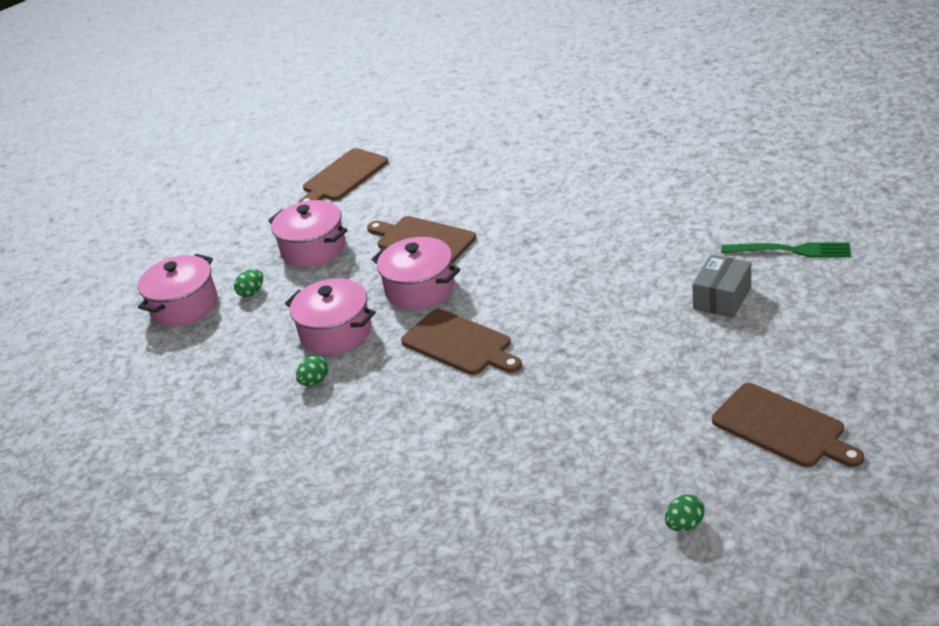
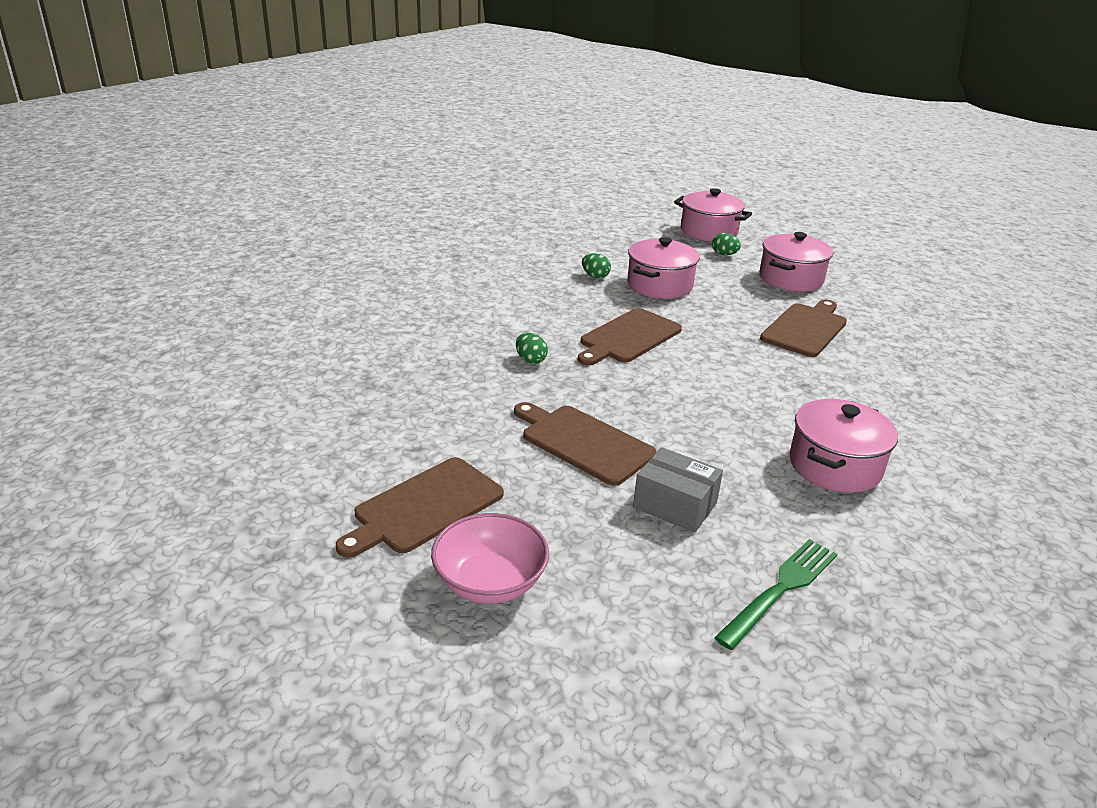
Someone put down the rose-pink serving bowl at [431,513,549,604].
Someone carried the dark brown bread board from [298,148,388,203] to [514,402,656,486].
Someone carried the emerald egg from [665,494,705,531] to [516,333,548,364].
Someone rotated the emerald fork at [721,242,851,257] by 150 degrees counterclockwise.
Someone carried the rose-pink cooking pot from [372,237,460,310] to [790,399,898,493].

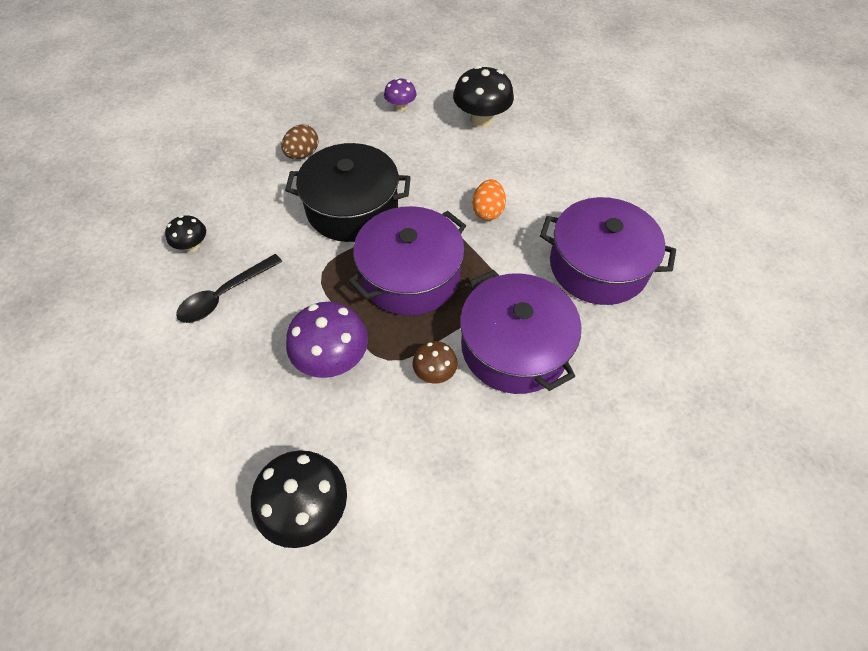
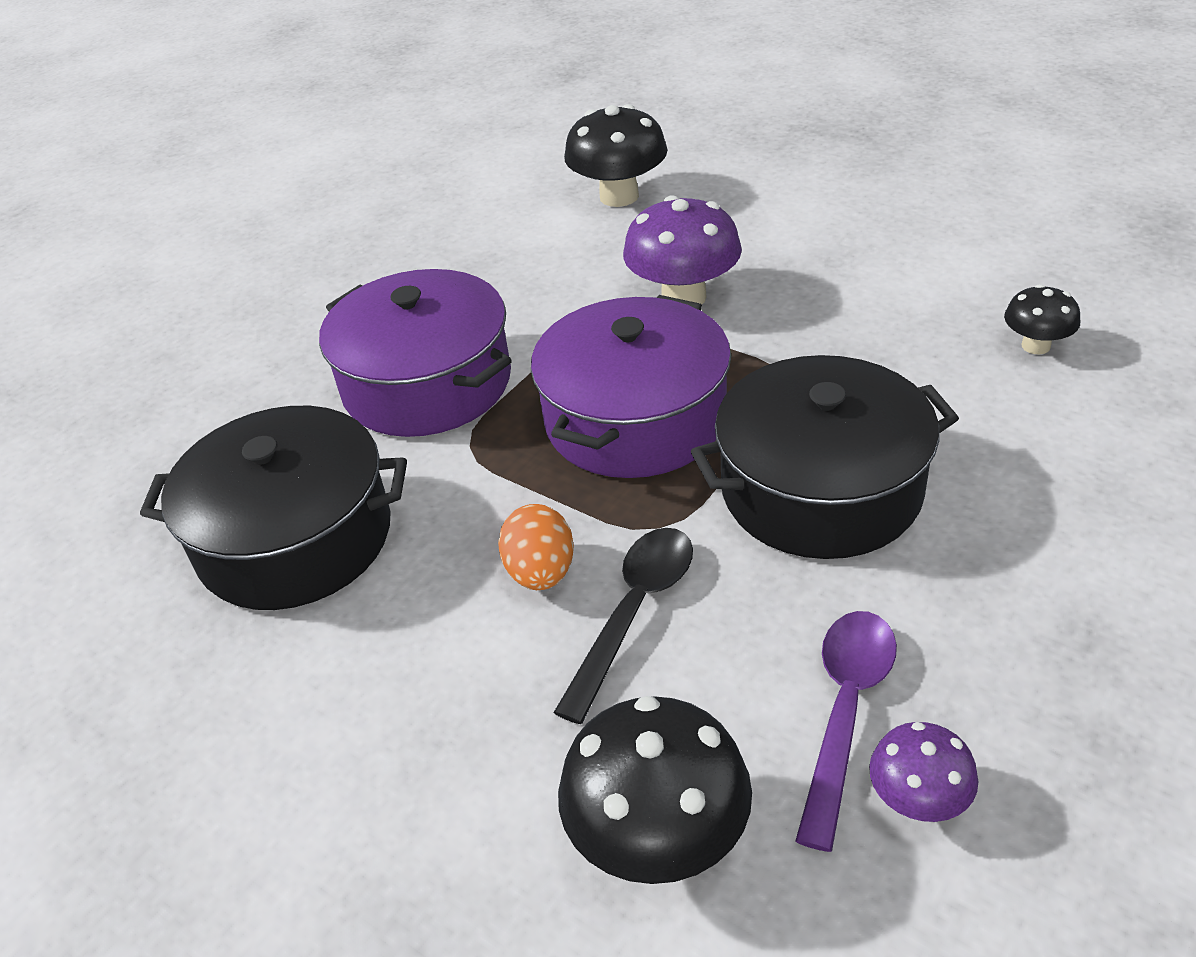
Someone repainted the purple cooking pot at [540,197,676,305], which became the jet-black cooking pot at [140,406,407,610].
Someone carried the jet-black teaspoon from [176,254,282,323] to [553,528,693,724].
Someone put down the purple teaspoon at [796,611,897,852].
Someone took away the dark brown egg at [281,125,319,159].
Someone took away the dark brown fungus at [413,341,458,384].

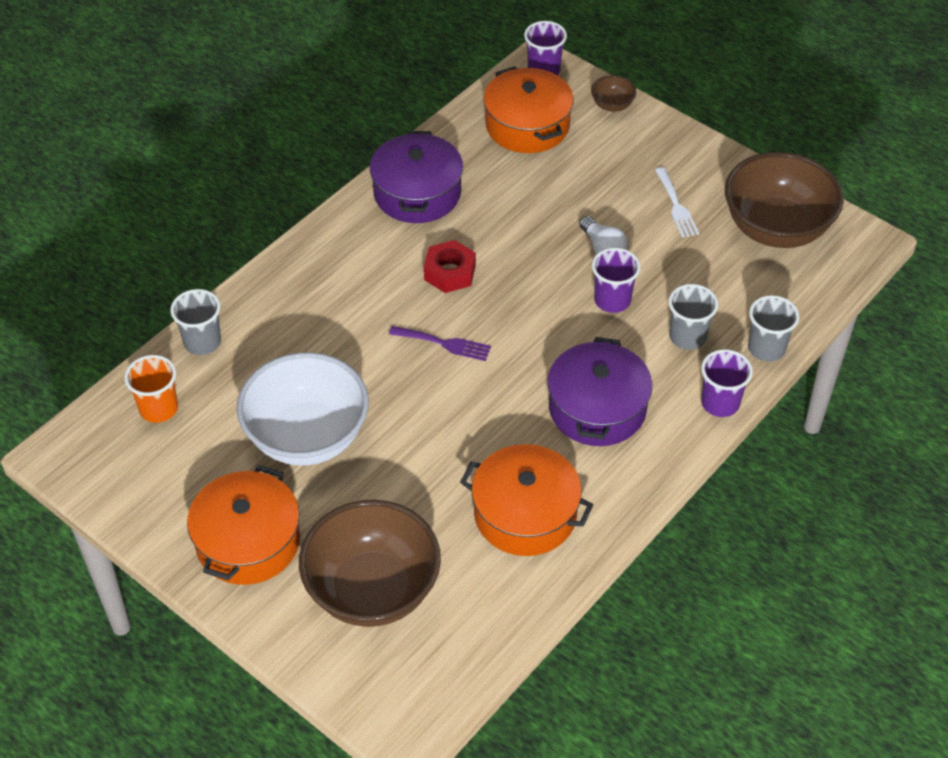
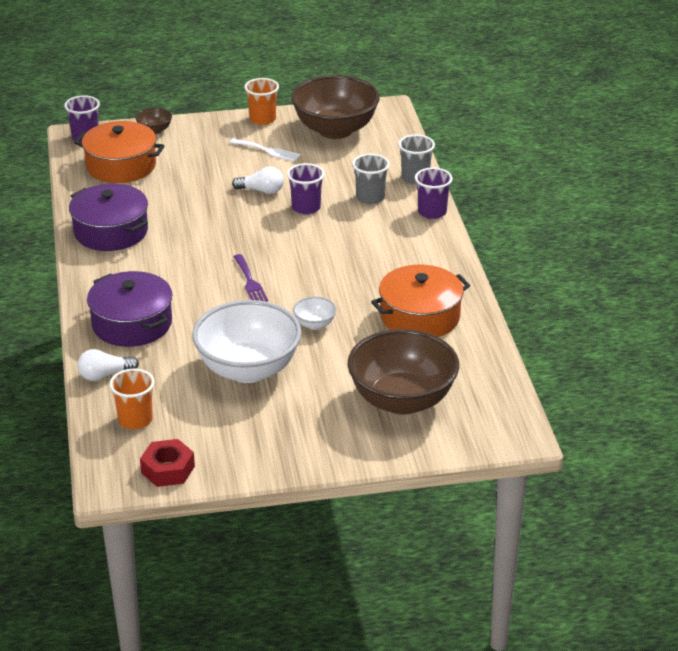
Someone swapped the gray beaker at [170,289,221,355] for the white bulb at [77,349,139,381].
Someone carried the purple cooking pot from [547,337,652,446] to [87,271,173,347].
Someone carried the red nut from [424,240,476,293] to [140,439,195,487].
Someone rotated the purple fork at [389,326,491,361] by 105 degrees clockwise.
Someone put down the bright orange beaker at [244,78,279,125].
Someone put down the white serving bowl at [293,297,336,330].
Someone took away the bright orange cooking pot at [187,465,300,585].

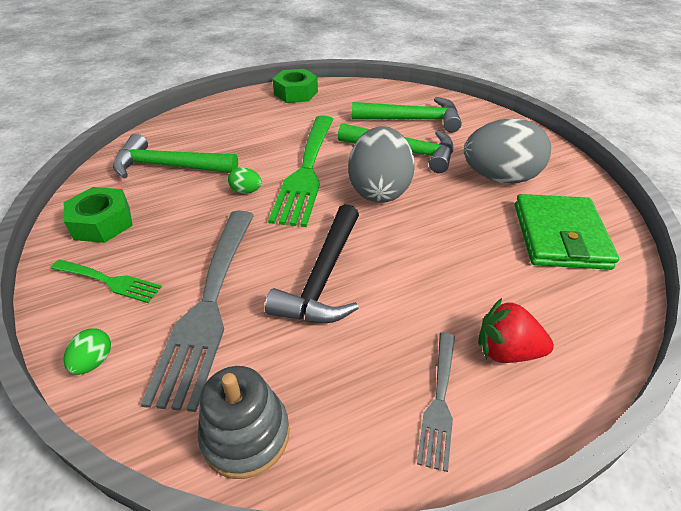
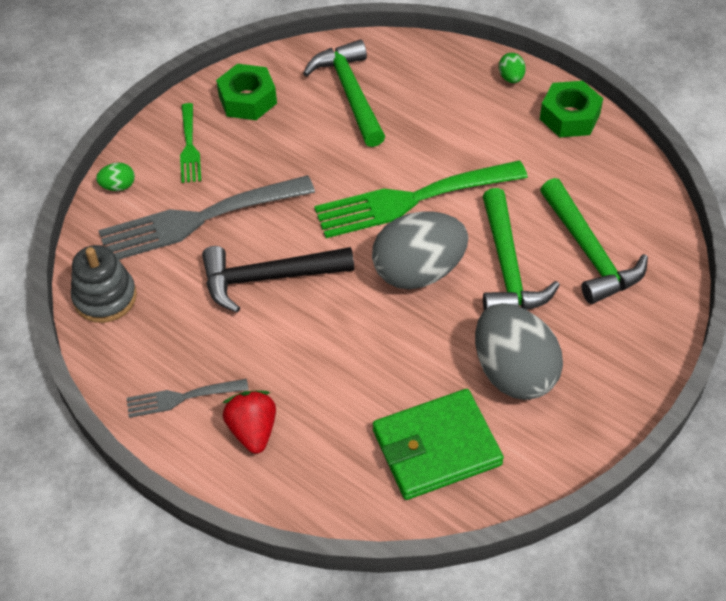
Someone carried the emerald egg from [228,167,262,194] to [499,53,526,83].

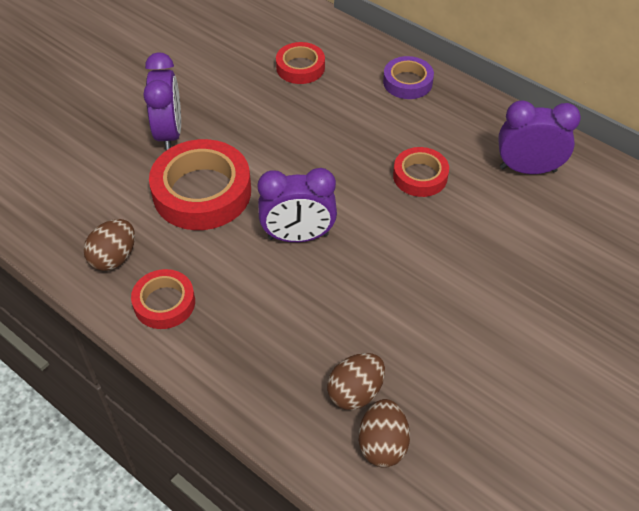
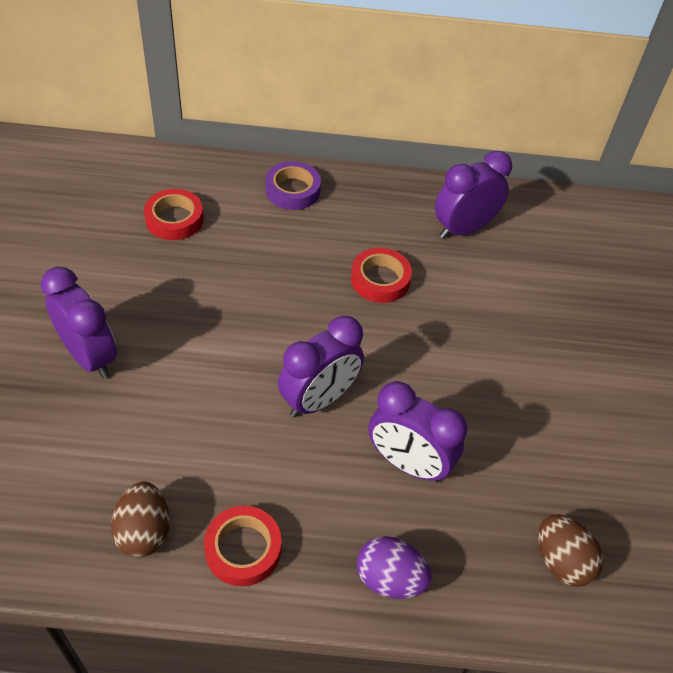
Someone put down the purple egg at [357,536,432,599].
Someone put down the purple alarm clock at [368,381,467,482].
Someone took away the red tape at [149,139,251,230].
Someone took away the dark brown egg at [327,353,385,410].

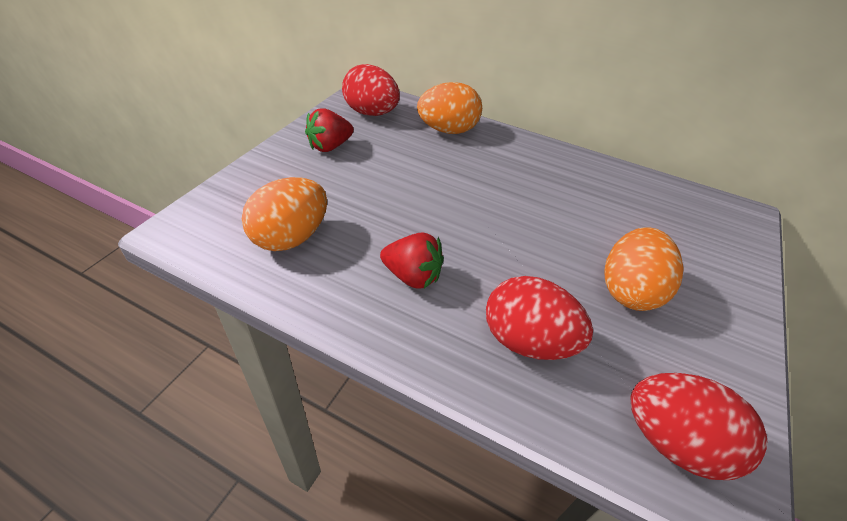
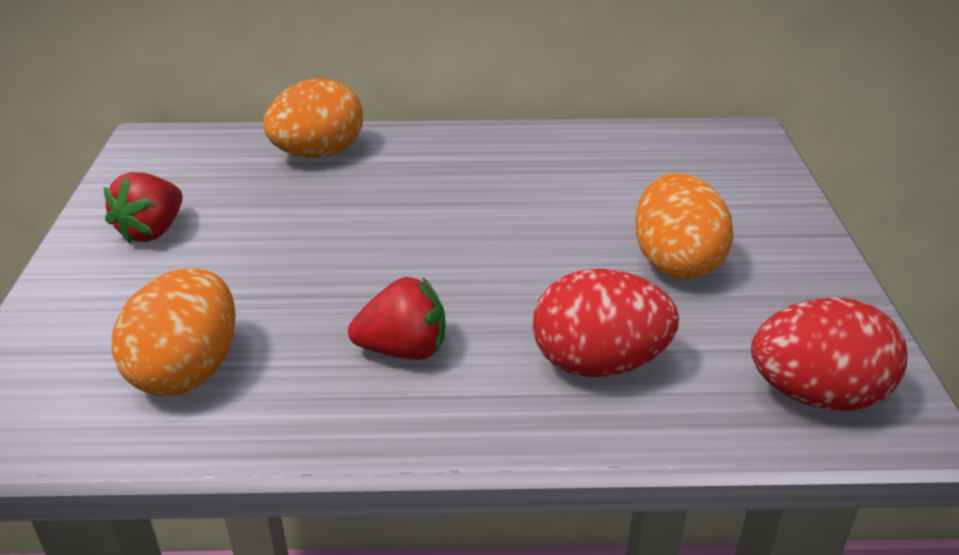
Someone took away the red egg at [342,64,400,116].

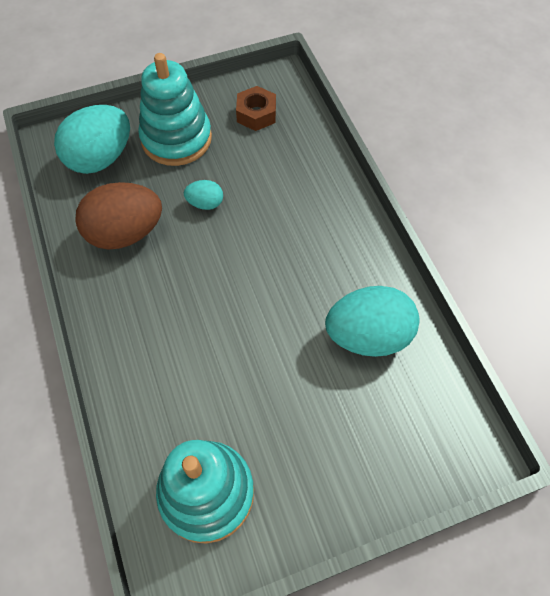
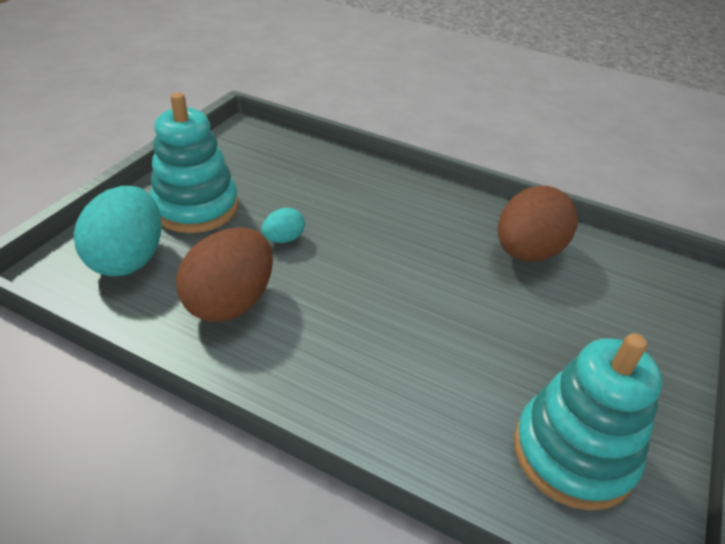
Someone repainted the teal egg at [325,286,419,357], which became the dark brown egg at [498,186,578,262].
Someone took away the dark brown nut at [236,86,276,131].

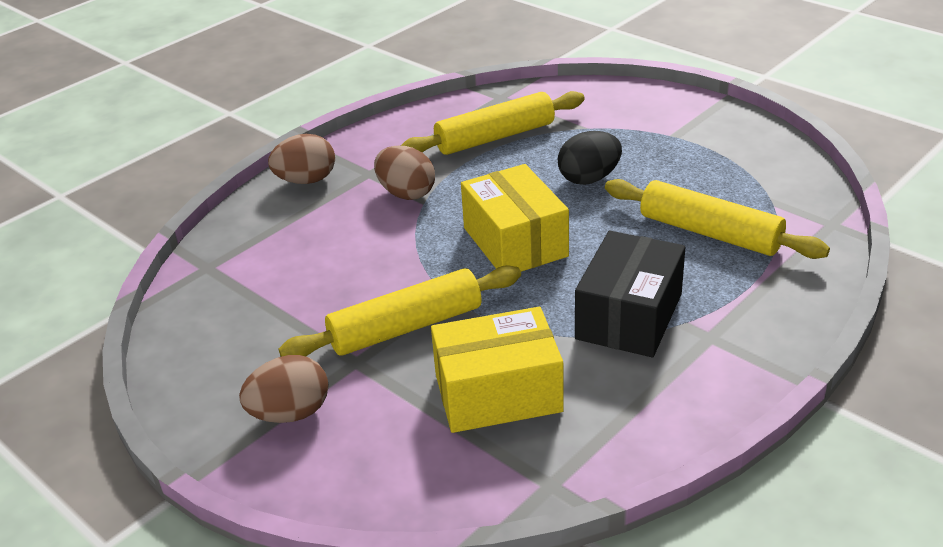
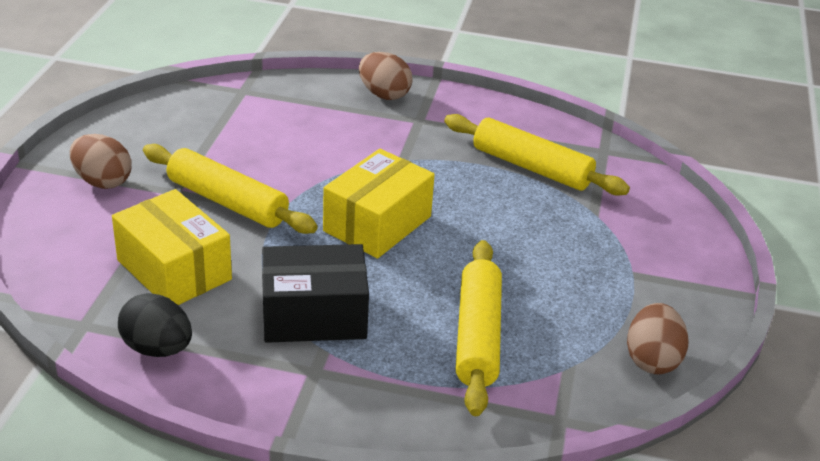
Someone carried the jet-black egg from [558,131,622,185] to [118,293,192,357].
Someone carried the dark brown egg from [374,146,435,200] to [627,303,688,374].

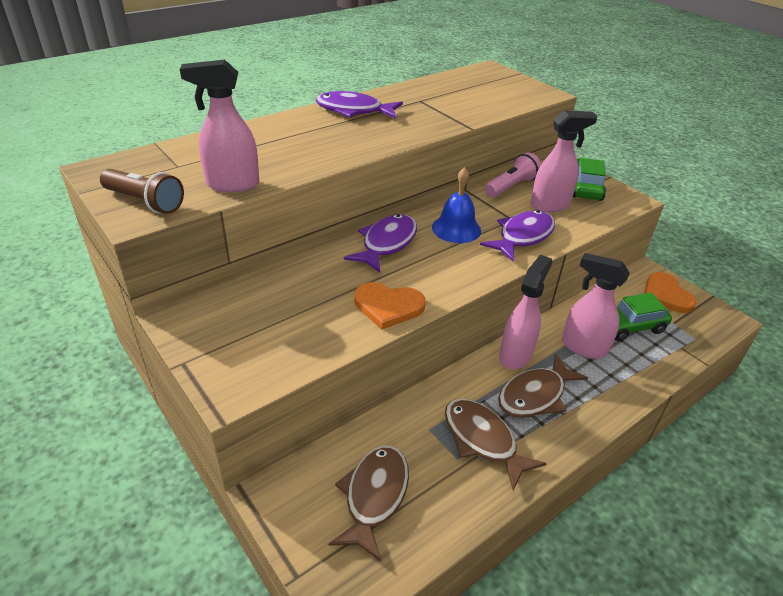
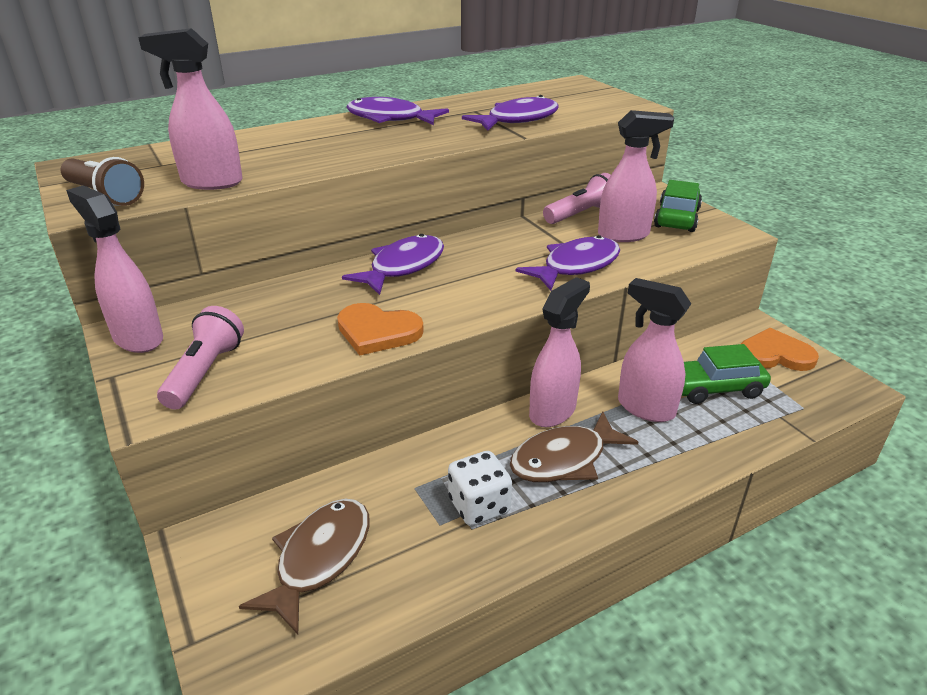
Someone put down the rose-pink spray cleaner at [66,185,163,353].
Someone put down the rose-pink pocket torch at [157,306,244,409].
Someone swapped the dark brown fish figure at [445,399,547,490] for the white dice at [448,451,512,526].
Someone put down the purple fish figure at [462,95,559,131].
Someone rotated the bright orange heart shape at [644,272,696,313] by 105 degrees clockwise.
Someone took away the cobalt school bell at [432,167,481,243].

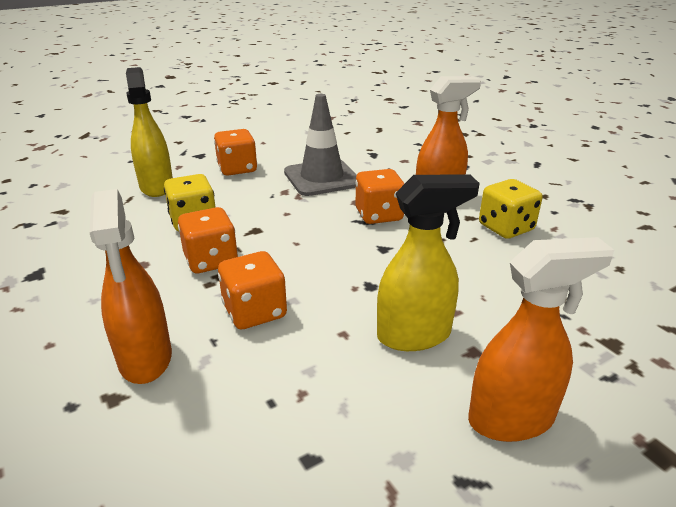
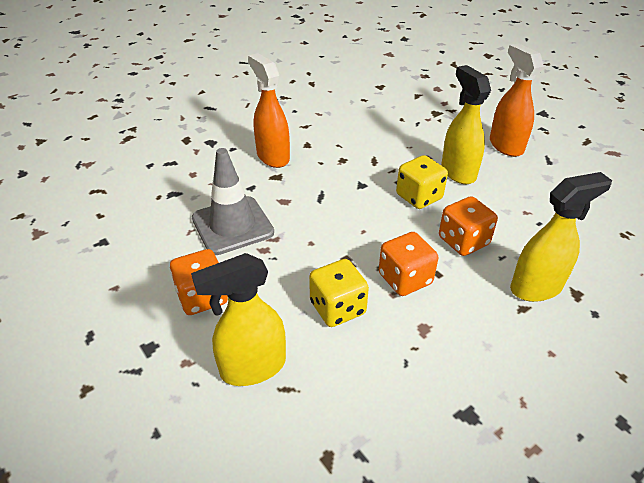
Someone carried the bright yellow dice from [479,179,542,239] to [396,155,448,209].
Someone repainted the bright orange spray cleaner at [89,189,172,384], which became the bright yellow spray cleaner at [510,172,612,302].
Someone took away the bright orange dice at [355,169,405,224].

